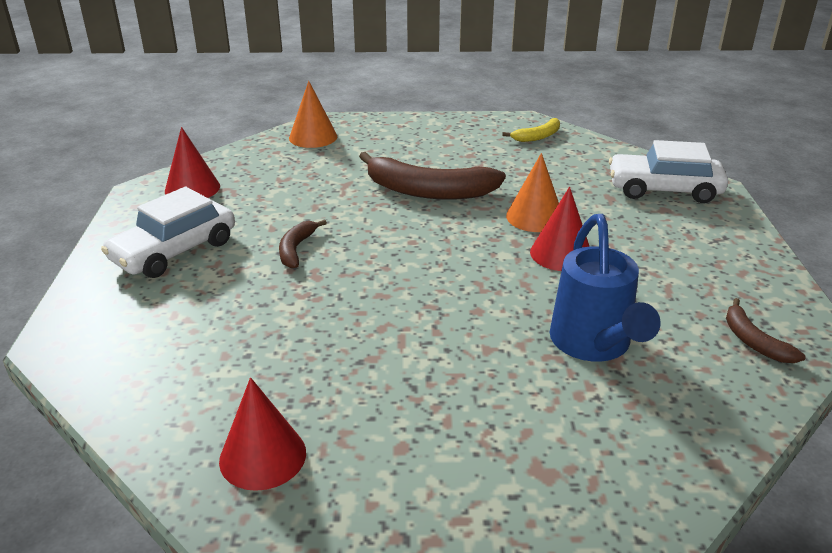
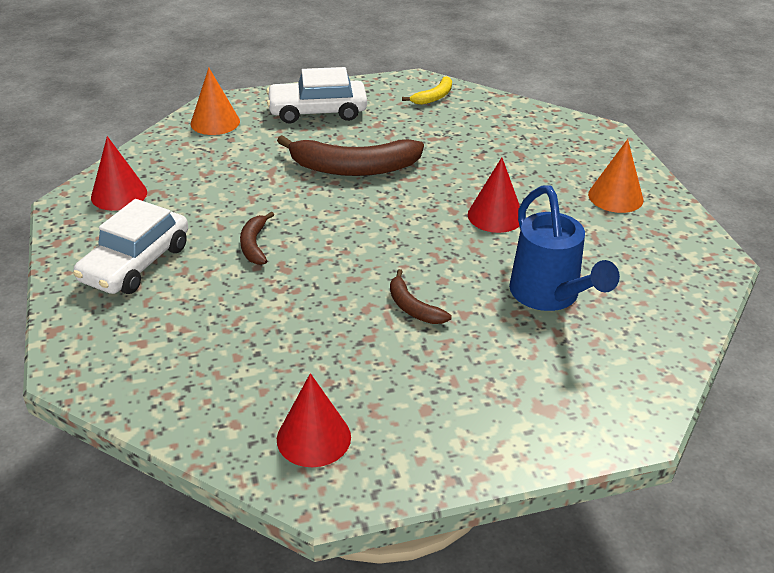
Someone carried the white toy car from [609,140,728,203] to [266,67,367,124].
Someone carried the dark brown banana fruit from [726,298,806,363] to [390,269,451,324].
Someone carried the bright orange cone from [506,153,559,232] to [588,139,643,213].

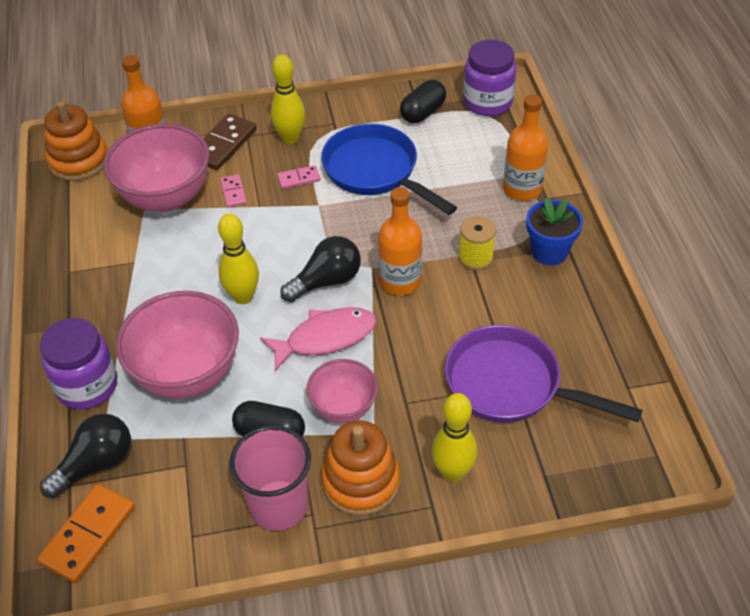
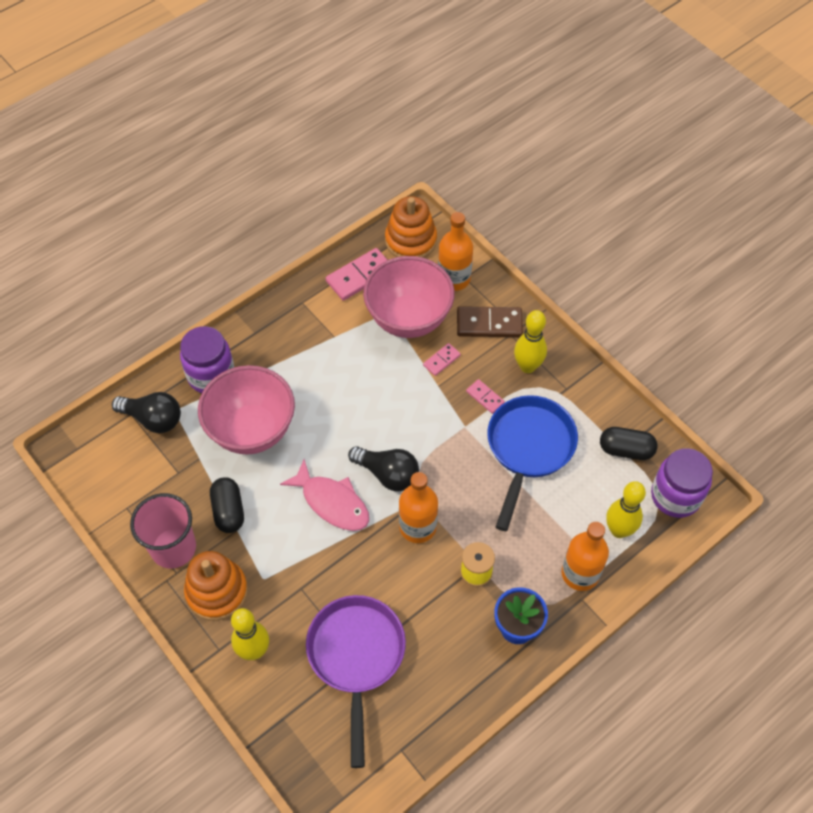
Someone put down the rose-pink domino at [326,248,387,301].
Someone carried the bright yellow bowling pin from [218,214,259,304] to [606,481,646,538].
Someone took away the bright orange domino at [37,484,135,583].
Someone took away the rose-pink serving bowl at [307,359,378,423].

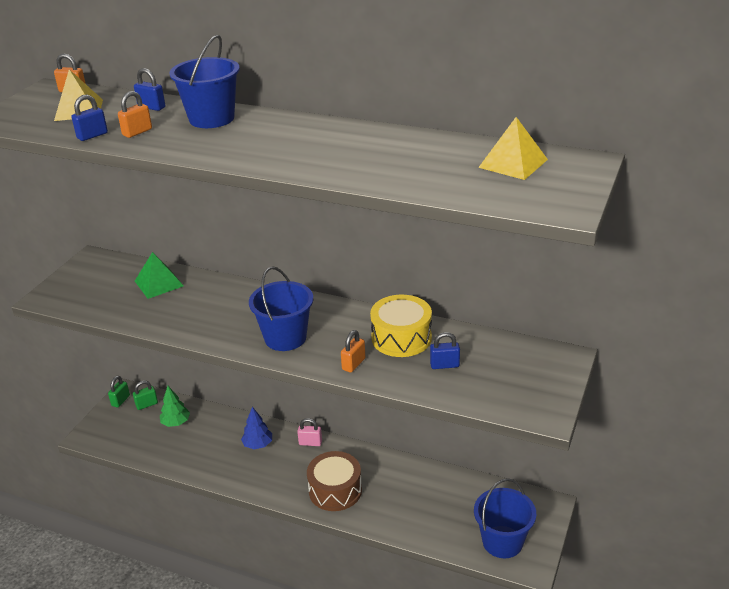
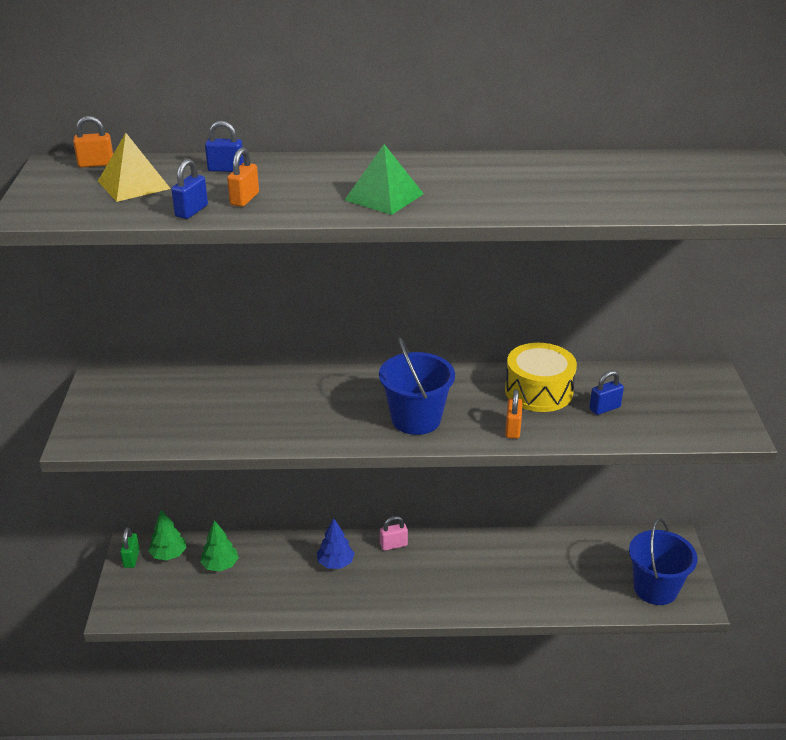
Someone swapped the emerald lock at [133,380,158,410] for the emerald tree at [148,510,187,561].
Someone carried the emerald pyramid from [135,252,184,299] to [345,144,424,215].
Someone took away the cobalt bucket at [169,35,240,128].
Someone took away the dark brown toy drum at [307,451,362,511].
Someone took away the bright yellow pyramid at [478,117,548,180].

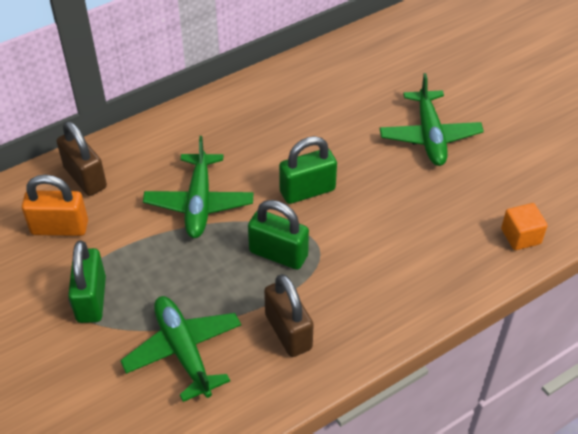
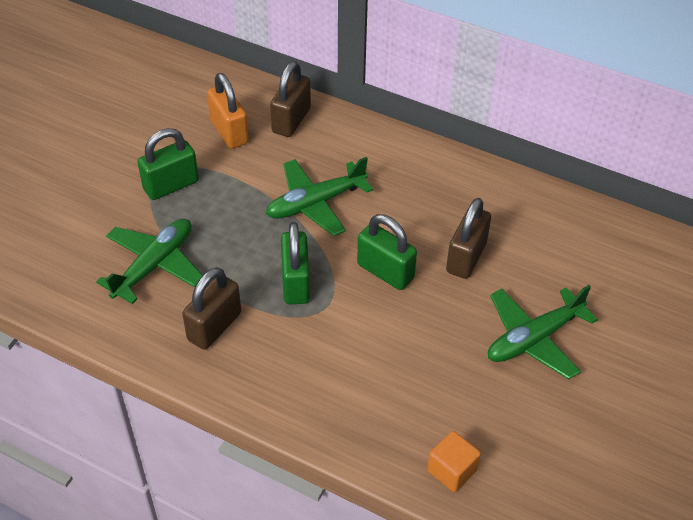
Someone put down the dark brown lock at [446,198,491,279].

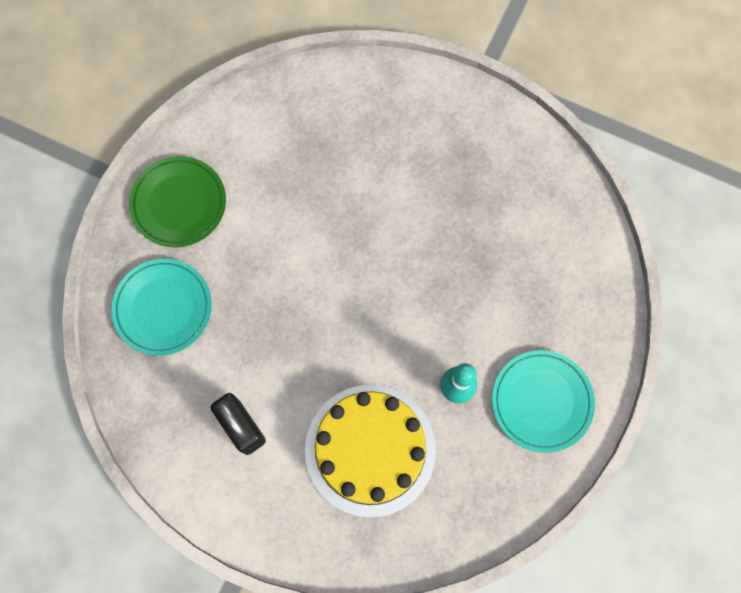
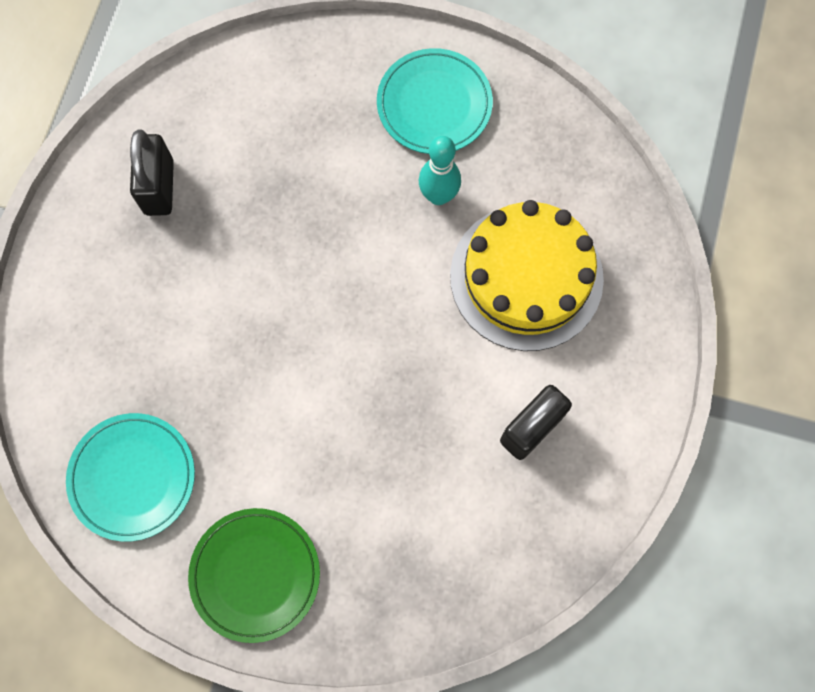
Someone carried the teal dinner plate from [111,259,212,356] to [66,413,195,542].
Someone put down the jet-black lock at [130,129,174,216].

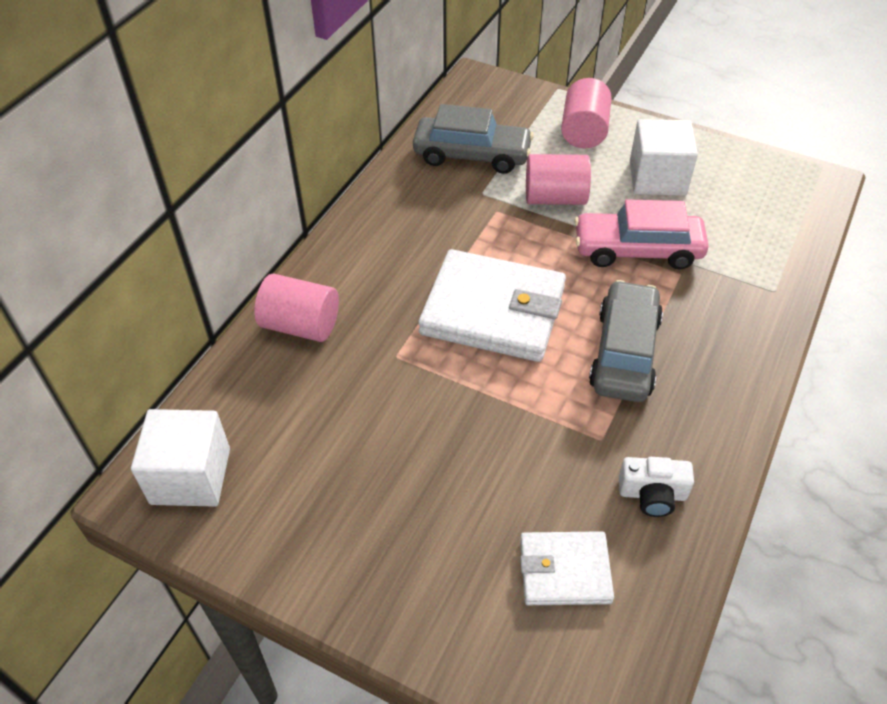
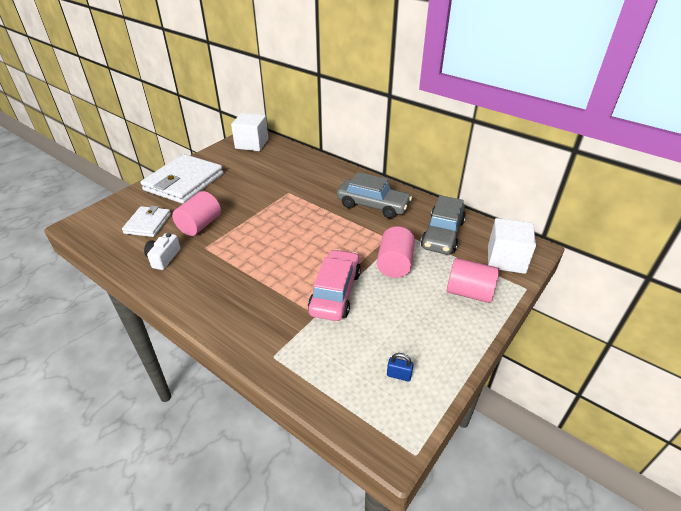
Someone carried the white billfold from [418,249,566,362] to [141,154,223,204].
Someone carried the rose-pink cylinder shape from [254,273,339,342] to [172,191,221,236].
Someone carried the gray toy car from [589,280,663,402] to [337,172,412,219].
Someone put down the cobalt lock at [387,353,414,382].
Someone carried the white solid cube from [630,119,698,196] to [488,218,536,274].

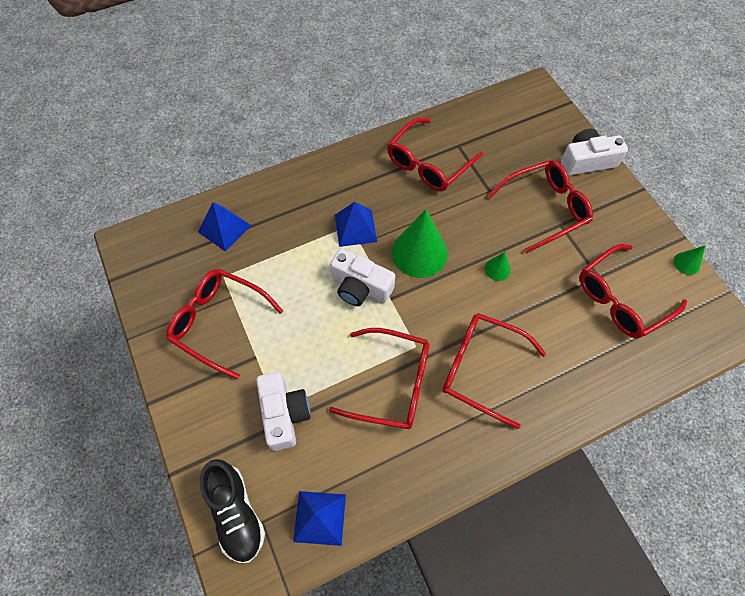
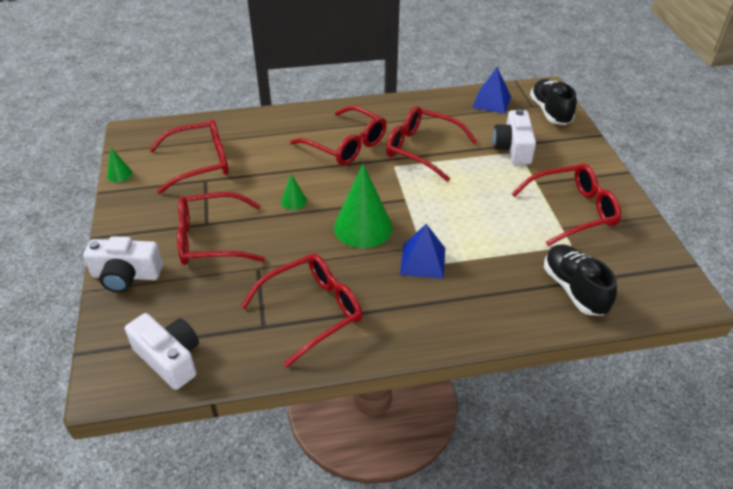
Someone carried the white camera from [330,248,395,306] to [125,313,199,390].
Someone rotated the red eyeglasses at [166,269,283,379] by 60 degrees counterclockwise.
Someone swapped the cobalt pyramid at [198,202,251,252] for the jet-black sneaker at [544,244,617,316].

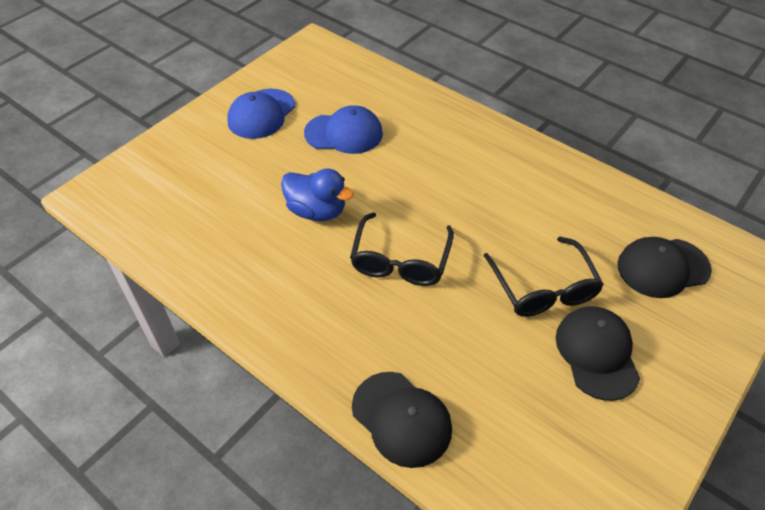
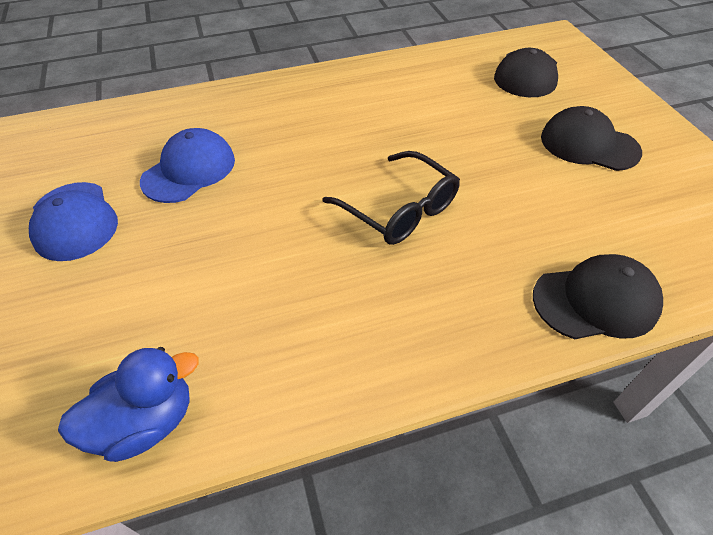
Someone carried the cobalt toy duck from [281,169,354,221] to [58,347,199,462].
Someone took away the jet-black eyeglasses at [484,236,604,317].

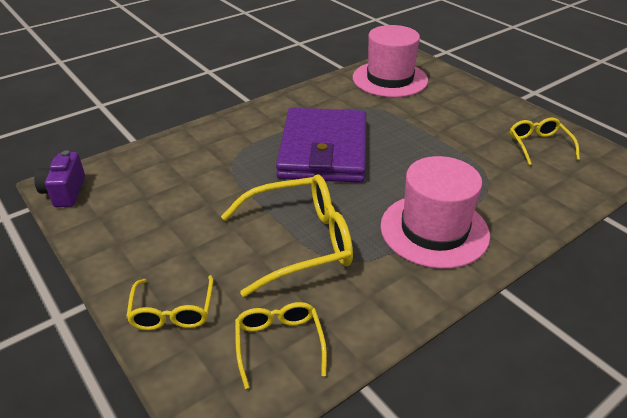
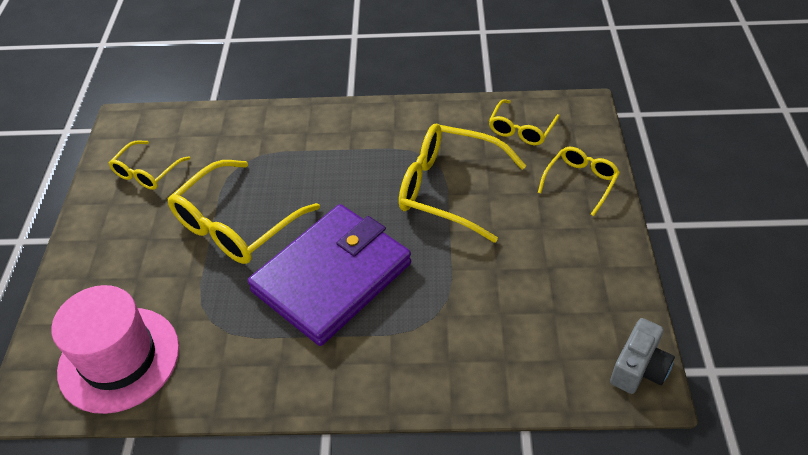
Someone put down the bright yellow eyeglasses at [168,160,320,264].
Someone repainted the purple camera at [34,150,85,207], which became the gray camera at [610,318,675,394].
Someone took away the rose-pink hat at [380,156,490,269].

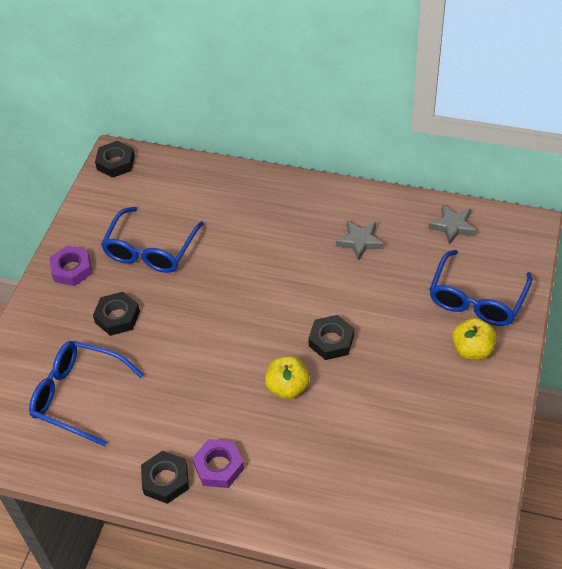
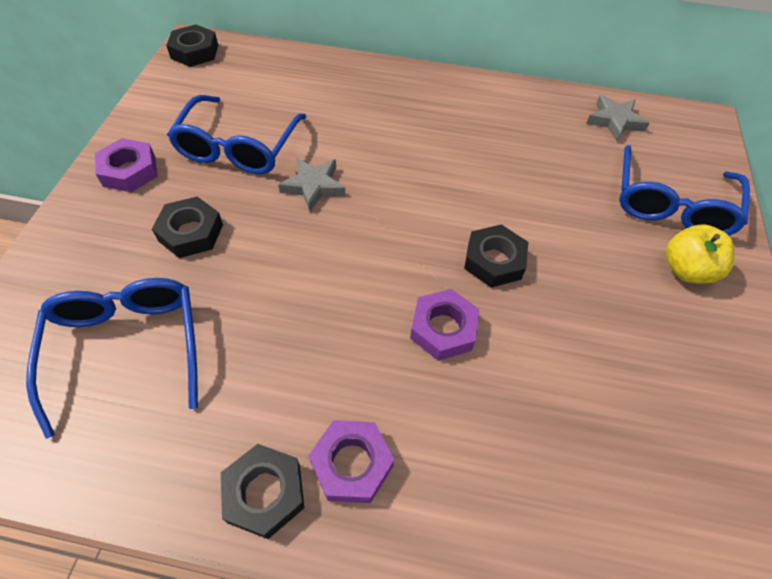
Someone rotated the cobalt eyeglasses at [29,341,143,446] by 60 degrees clockwise.
Someone carried the gray star shape from [336,221,384,261] to [278,158,345,212].
Someone swapped the bright yellow apple fruit at [265,356,309,399] for the purple nut at [410,289,480,361].

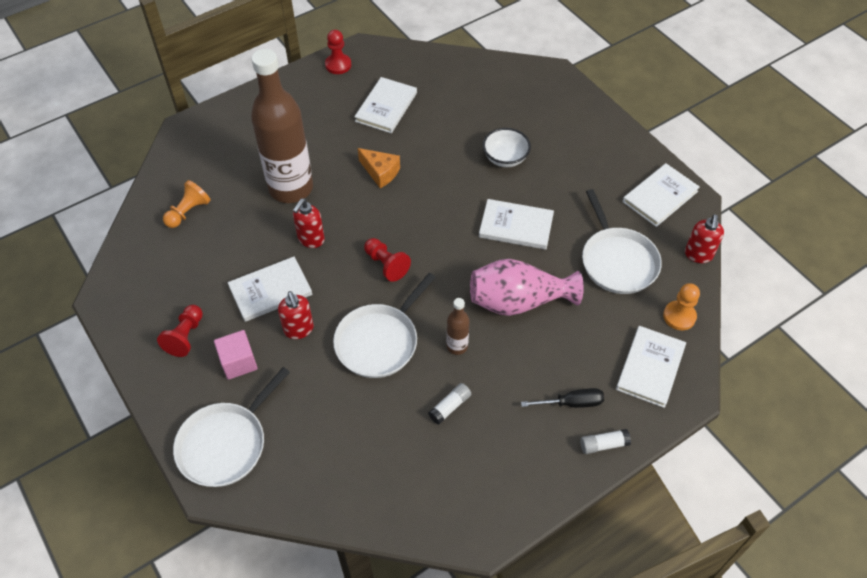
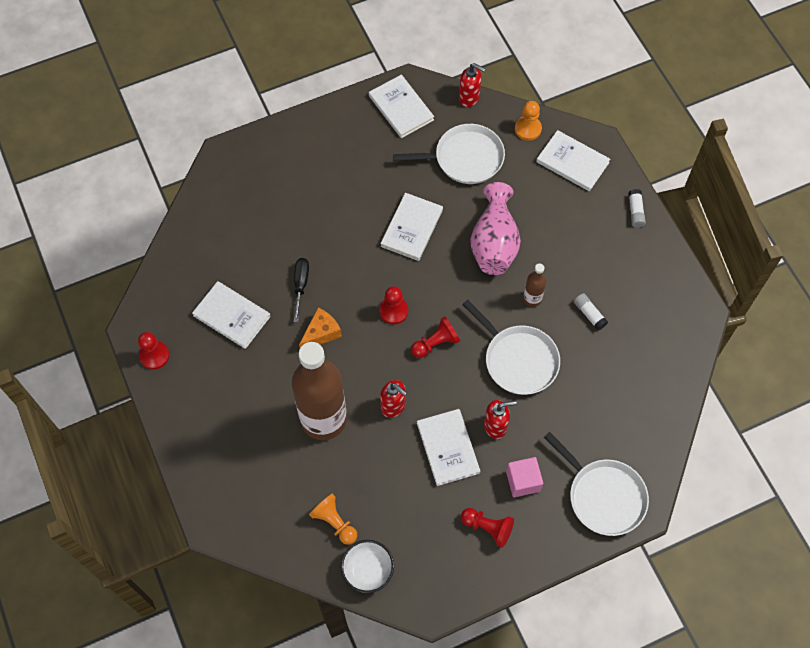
Someone carried the jet-black hand screwdriver from [521,388,604,408] to [294,258,309,322].
Someone carried the white serving bowl from [483,128,531,167] to [341,540,394,593].
Someone put down the red chess pawn at [380,286,408,324].

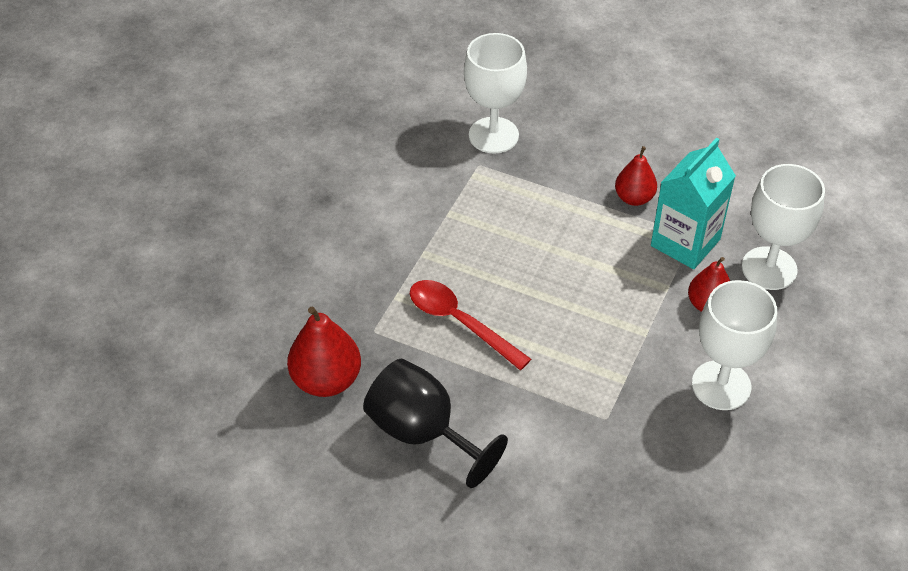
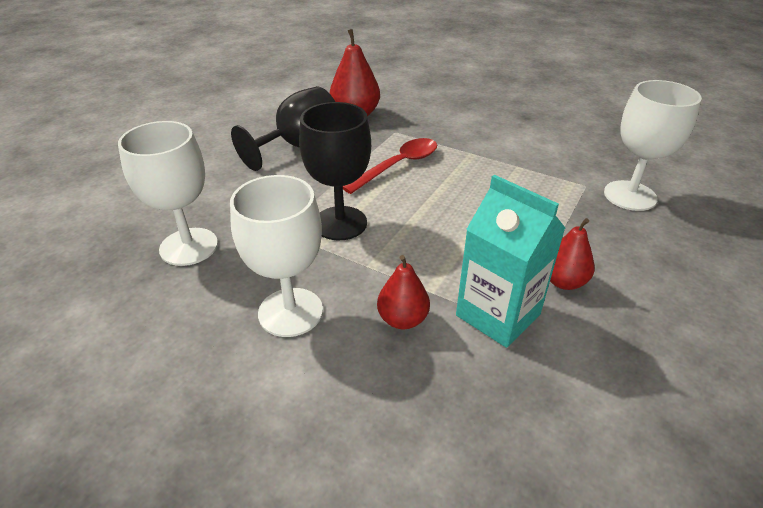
Someone carried the white wine glass from [742,164,825,290] to [118,121,218,266].
Someone put down the jet-black wine glass at [299,102,371,241].

